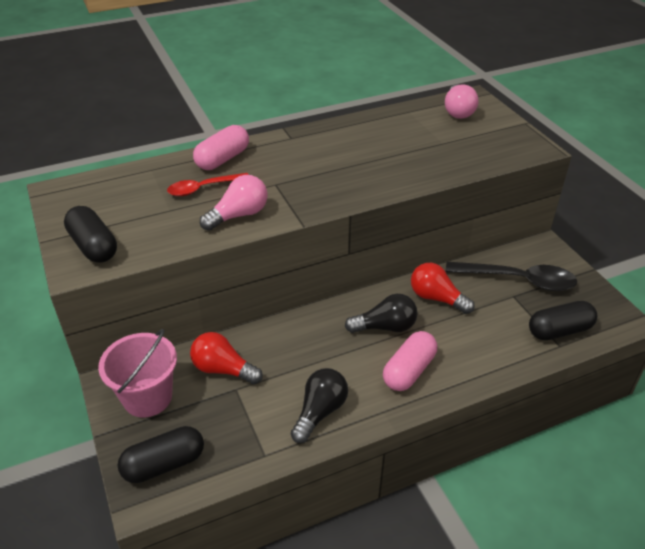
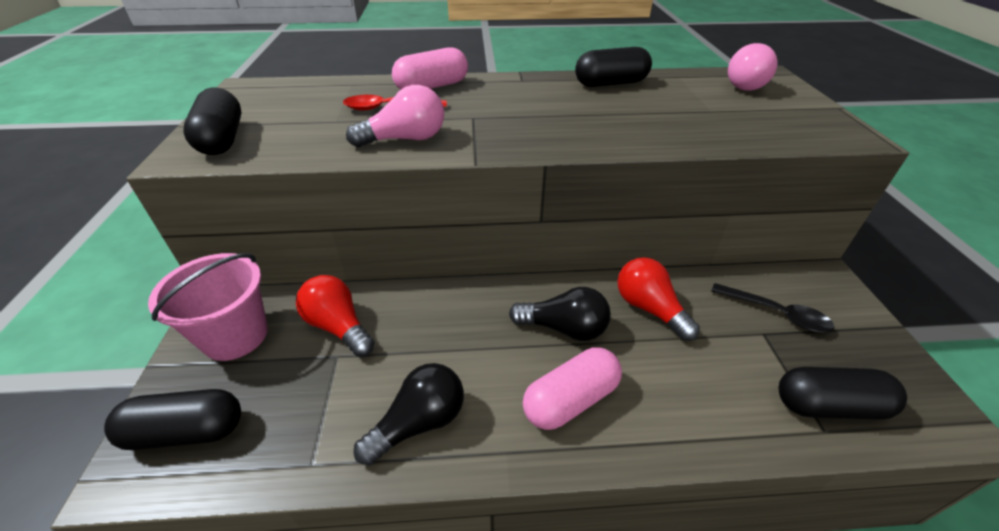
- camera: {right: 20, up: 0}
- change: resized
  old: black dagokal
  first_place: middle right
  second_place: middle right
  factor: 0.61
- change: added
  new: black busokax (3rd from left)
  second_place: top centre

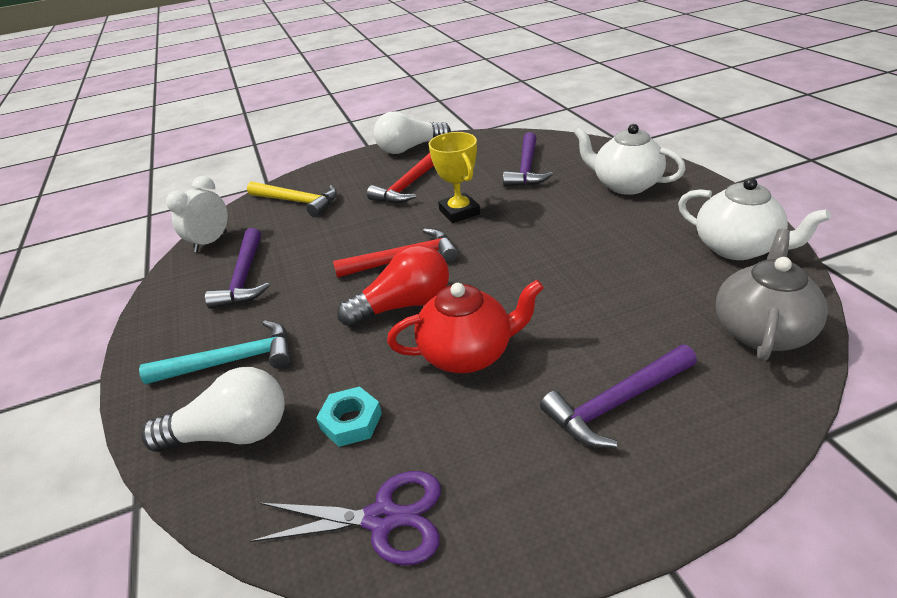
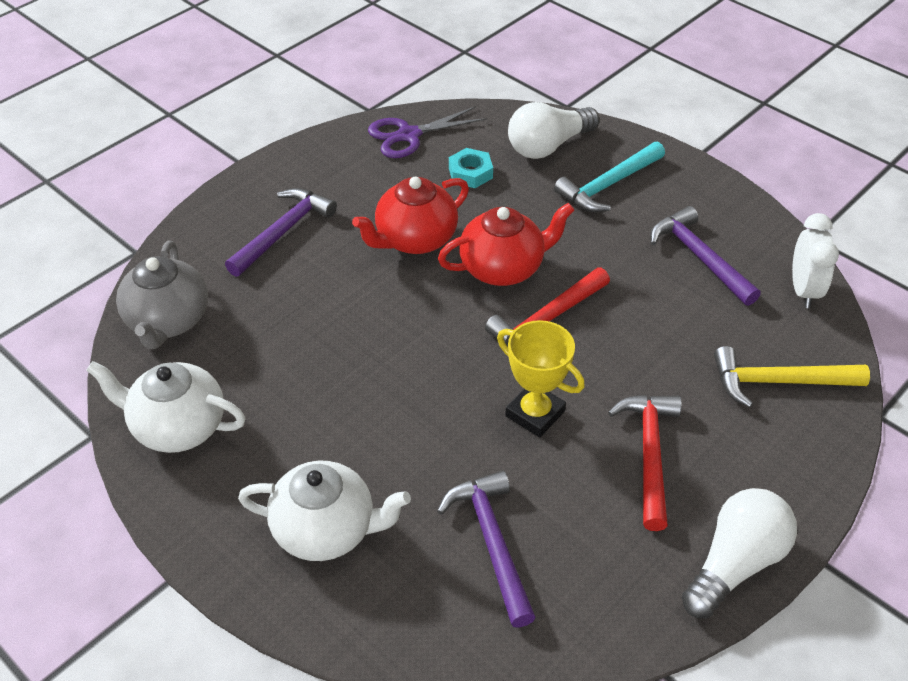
- camera: {right: 150, up: 10}
- change: replaced
  old: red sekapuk
  new: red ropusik (2nd from left)
  first_place: centre
  second_place: centre

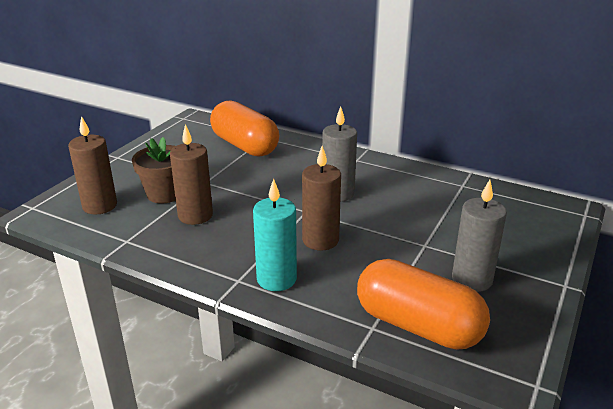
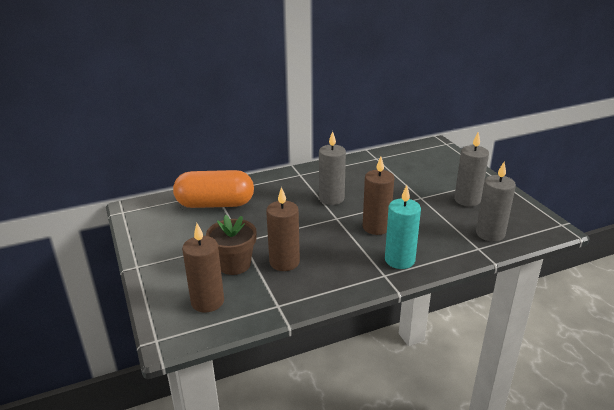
- camera: {right: -50, up: 0}
- change: replaced
  old: orange busokax (2nd from left)
  new: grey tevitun (3rd from left)
  first_place: bottom right
  second_place: middle right

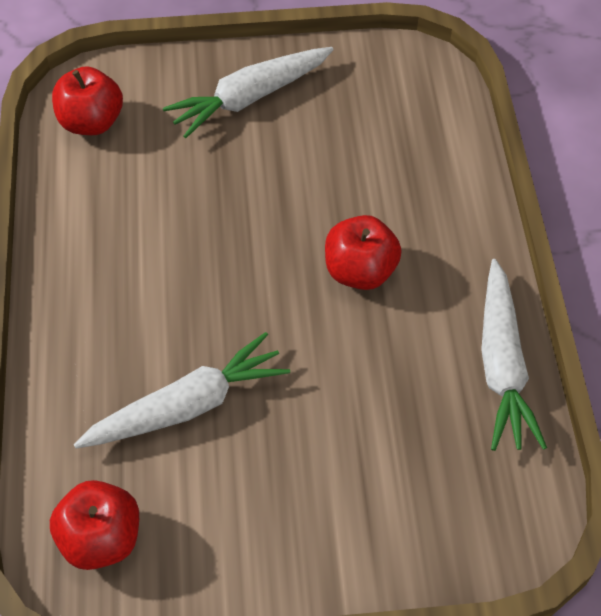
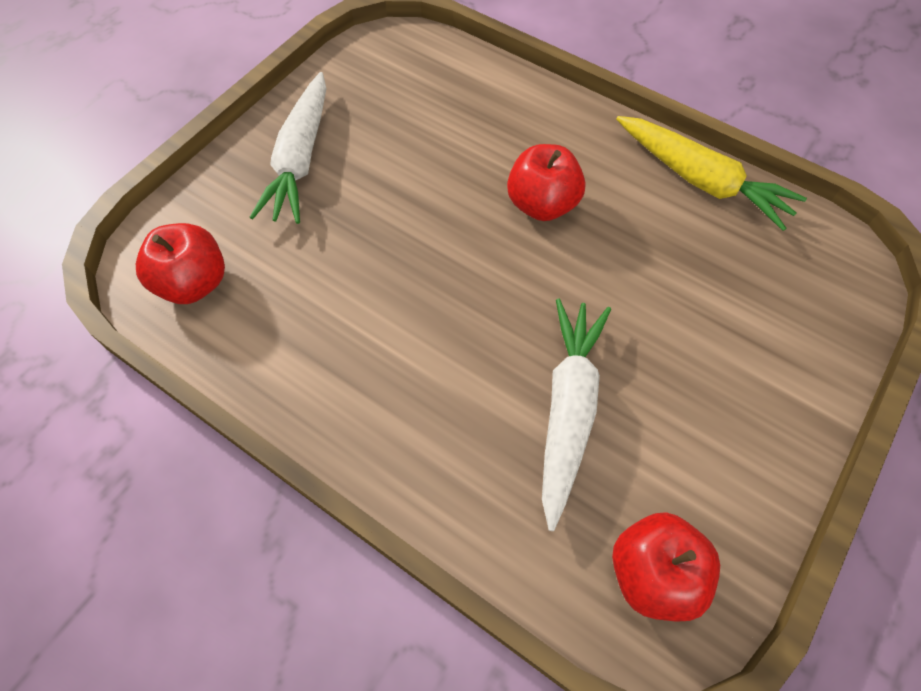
- camera: {right: -50, up: 5}
- change: recoloured
  old: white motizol (3rd from left)
  new: yellow motizol
  first_place: middle right
  second_place: top right

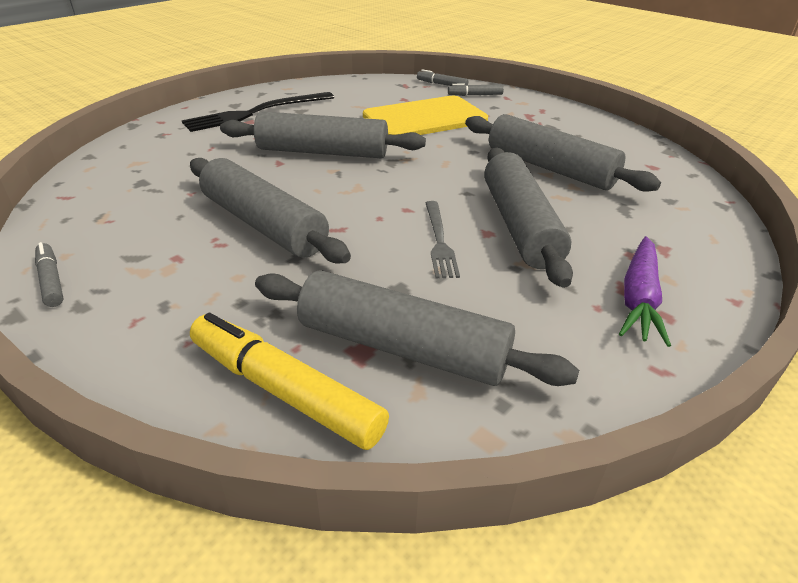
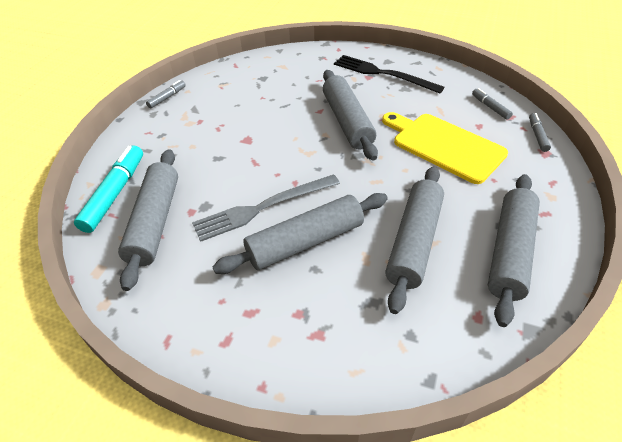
- camera: {right: 70, up: 10}
- change: moved
  old: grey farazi (1st from left in the first image)
  new: grey farazi (5th from left)
  first_place: centre
  second_place: middle right
- change: recoloured
  old: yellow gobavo
  new: turquoise gobavo
  first_place: centre
  second_place: middle left
- change: resized
  old: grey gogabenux
  first_place: centre
  second_place: centre
  factor: 1.67
- change: moved
  old: grey gobavo (3rd from left in the first image)
  new: grey gobavo (2nd from left)
  first_place: top centre
  second_place: top right
- change: removed
  old: purple motizol
  first_place: middle right

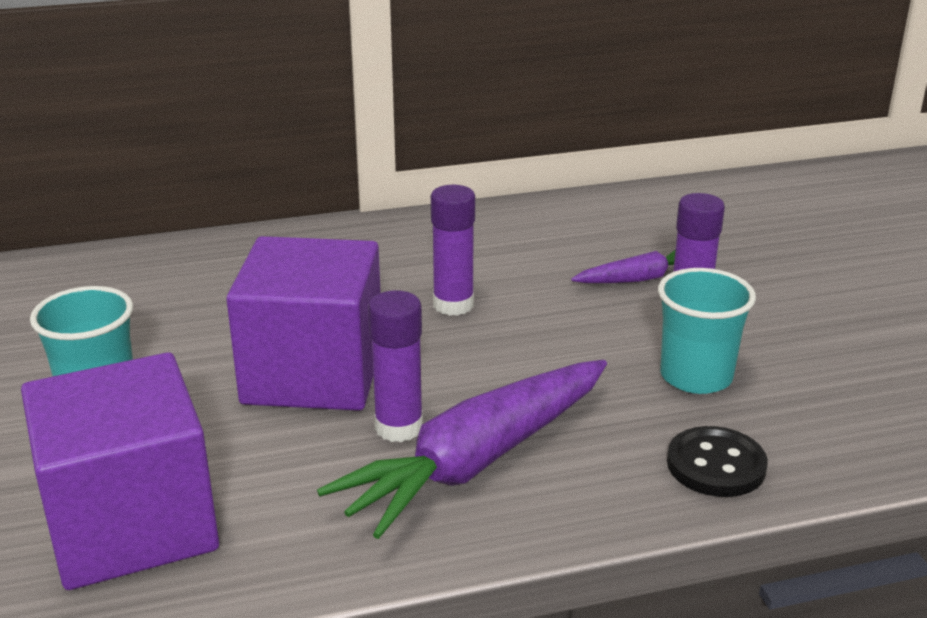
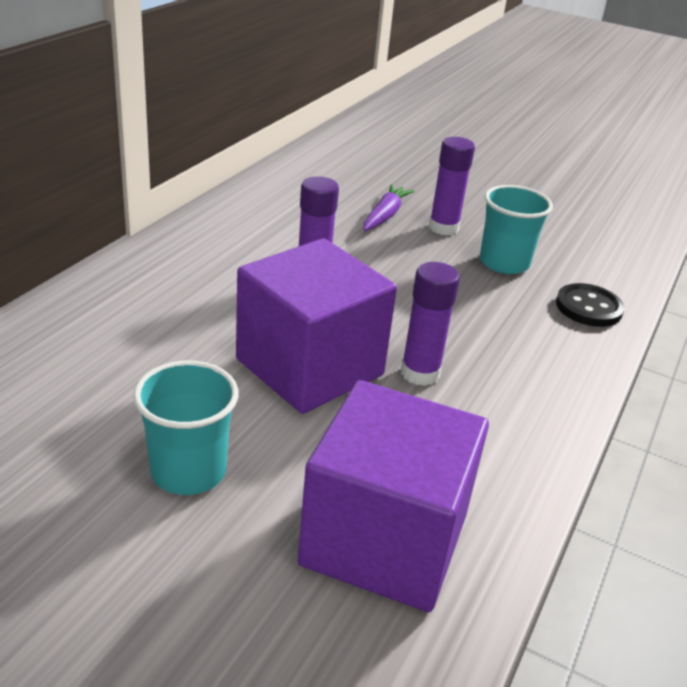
- camera: {right: -50, up: 5}
- change: removed
  old: purple motizol (1st from left)
  first_place: bottom centre

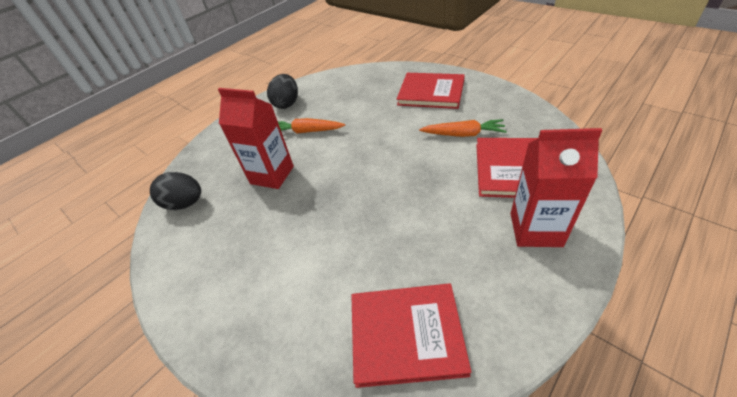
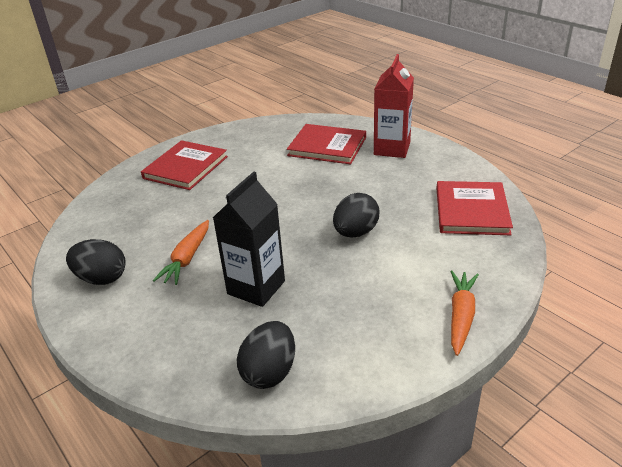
- camera: {right: -85, up: -10}
- change: recoloured
  old: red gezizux (1st from left)
  new: black gezizux
  first_place: centre
  second_place: centre
- change: moved
  old: orange motizol (2nd from left)
  first_place: top centre
  second_place: bottom right
- change: added
  new: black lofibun (3rd from left)
  second_place: centre

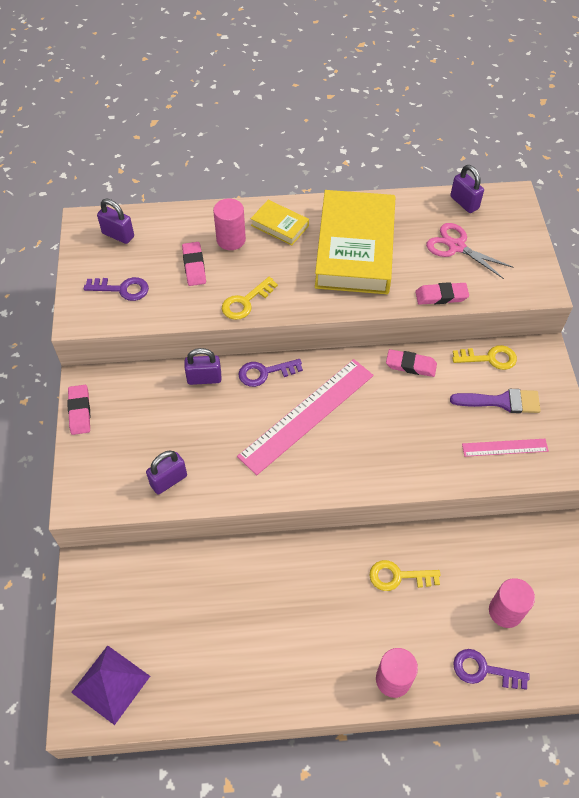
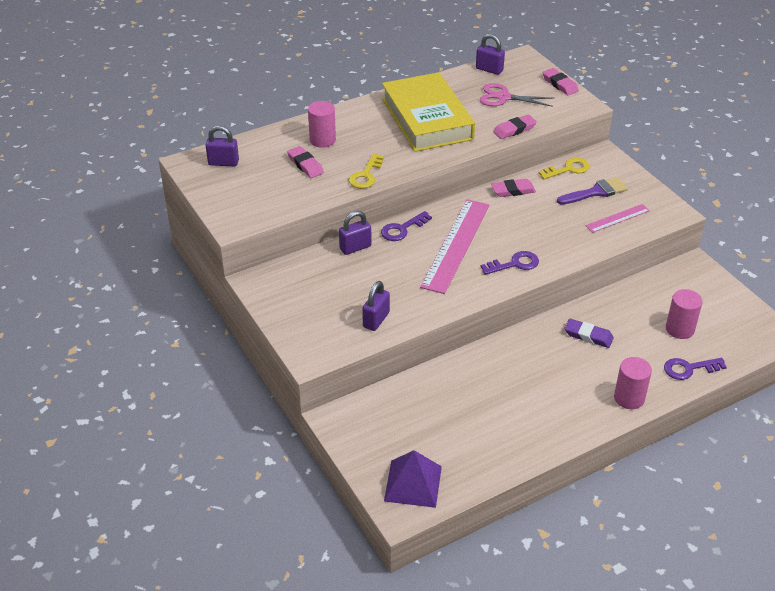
- camera: {right: -25, up: -15}
- change: moved
  old: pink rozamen (1st from left in the first image)
  new: pink rozamen (4th from left)
  first_place: middle left
  second_place: top right
- change: moved
  old: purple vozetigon (1st from left in the first image)
  new: purple vozetigon (2nd from left)
  first_place: middle left
  second_place: centre
- change: removed
  old: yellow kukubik (1st from left)
  first_place: top centre
- change: replaced
  old: yellow vozetigon (2nd from left)
  new: purple rozamen
  first_place: bottom right
  second_place: middle right

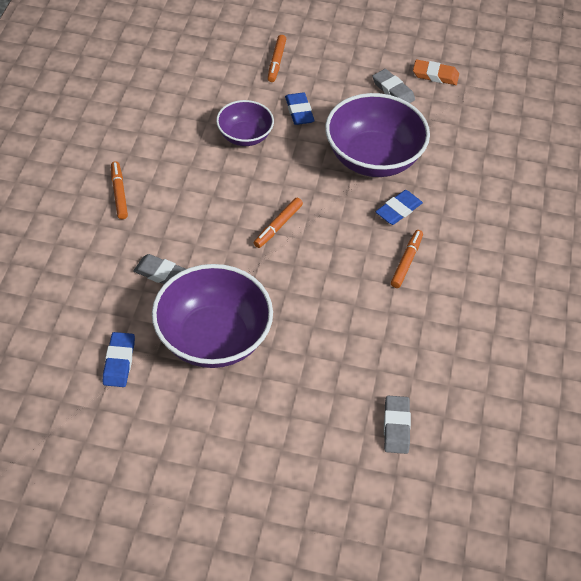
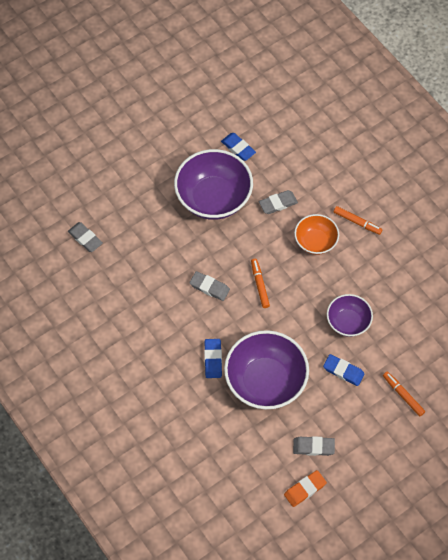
- camera: {right: 135, up: 10}
- change: removed
  old: orange gobavo (4th from left)
  first_place: middle right
- change: added
  new: grey rozamen (2nd from left)
  second_place: centre
- change: added
  new: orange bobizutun
  second_place: middle right

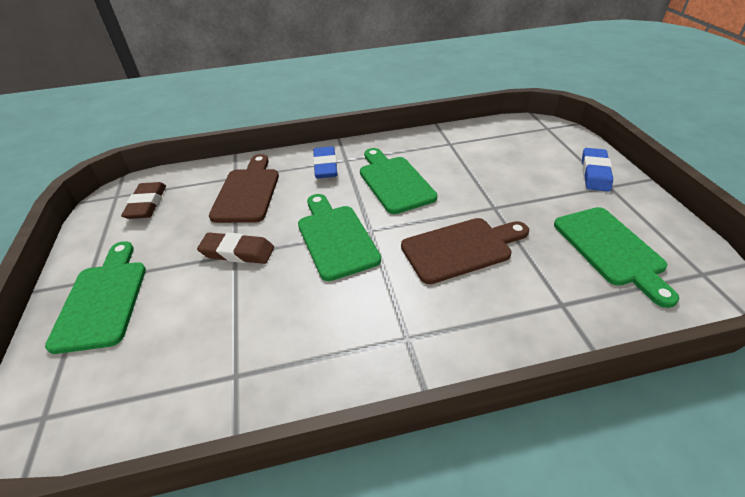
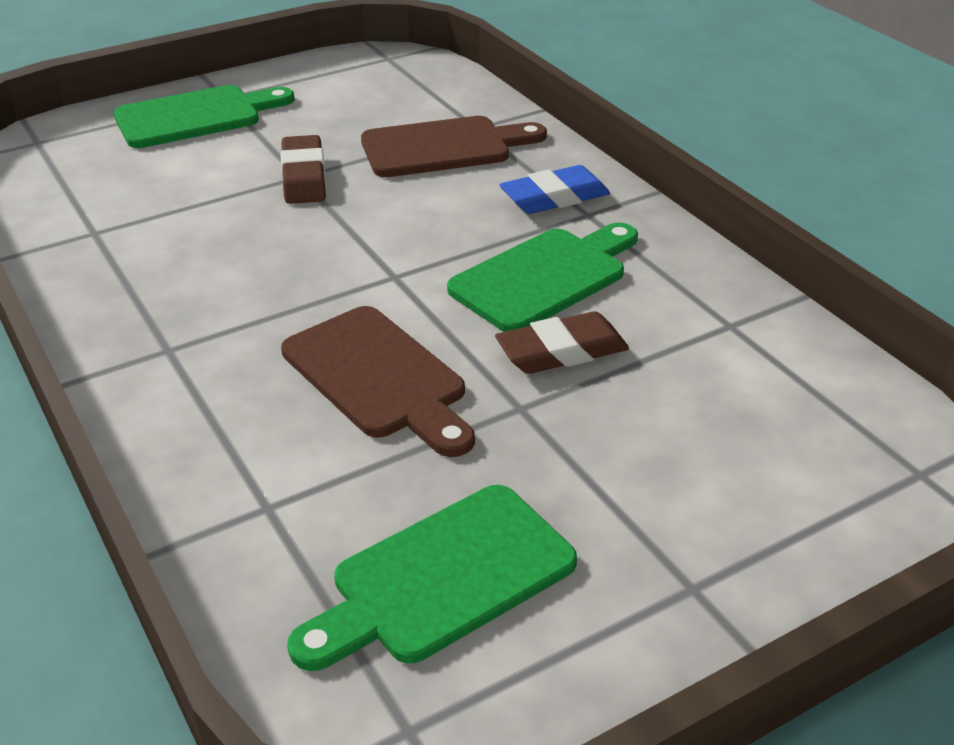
- camera: {right: 70, up: -5}
- change: moved
  old: brown rozamen (1st from left in the first image)
  new: brown rozamen (2nd from left)
  first_place: middle left
  second_place: centre
- change: removed
  old: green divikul (2nd from left)
  first_place: centre
- change: removed
  old: blue rozamen (2nd from left)
  first_place: middle right

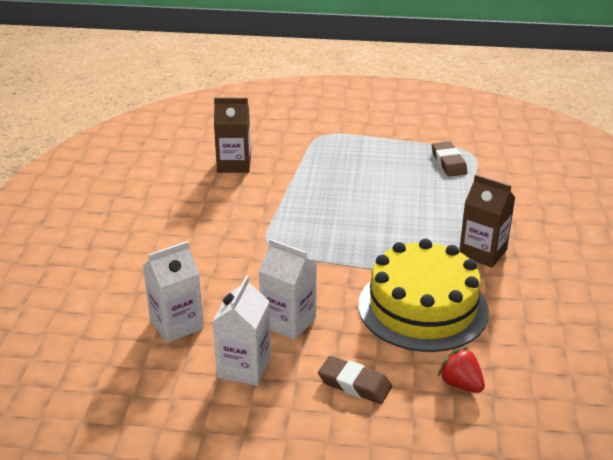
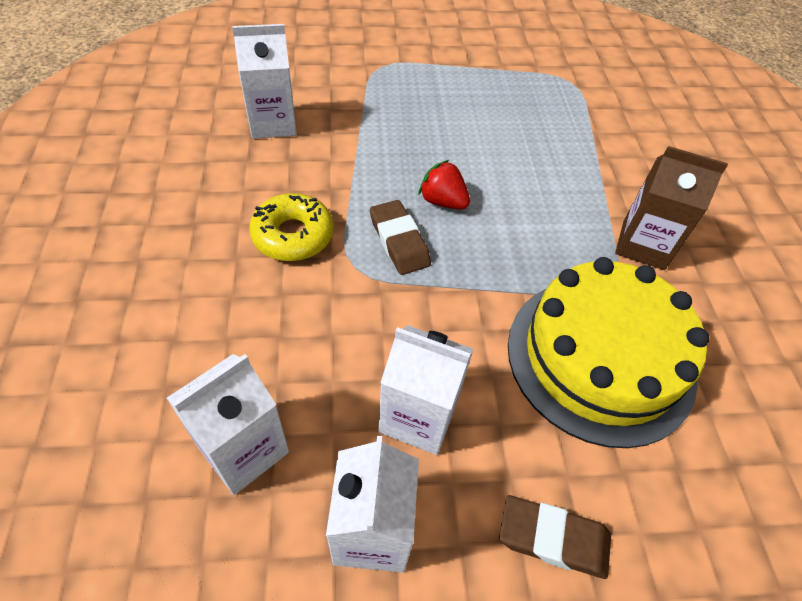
- camera: {right: -15, up: 20}
- change: recoloured
  old: brown gezizux (1st from left)
  new: white gezizux (2nd from left)
  first_place: top centre
  second_place: top left
- change: moved
  old: brown rozamen (2nd from left in the first image)
  new: brown rozamen (1st from left)
  first_place: middle right
  second_place: centre
- change: moved
  old: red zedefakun
  first_place: bottom right
  second_place: top centre
- change: added
  new: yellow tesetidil
  second_place: centre

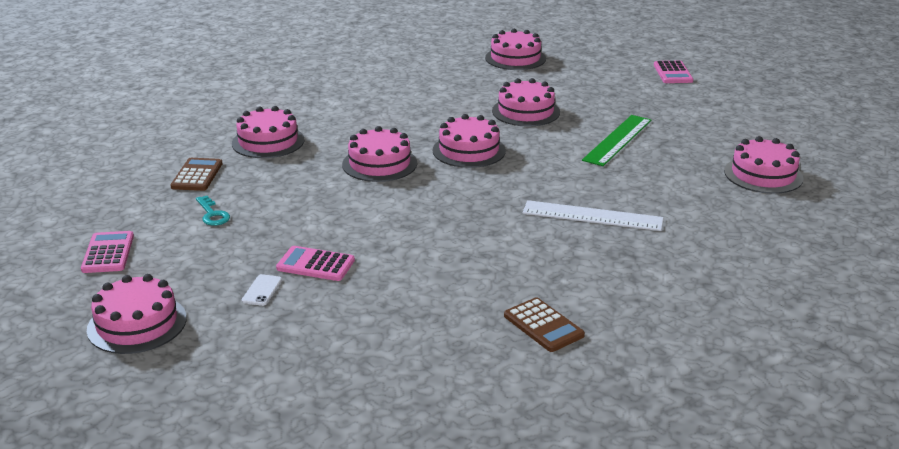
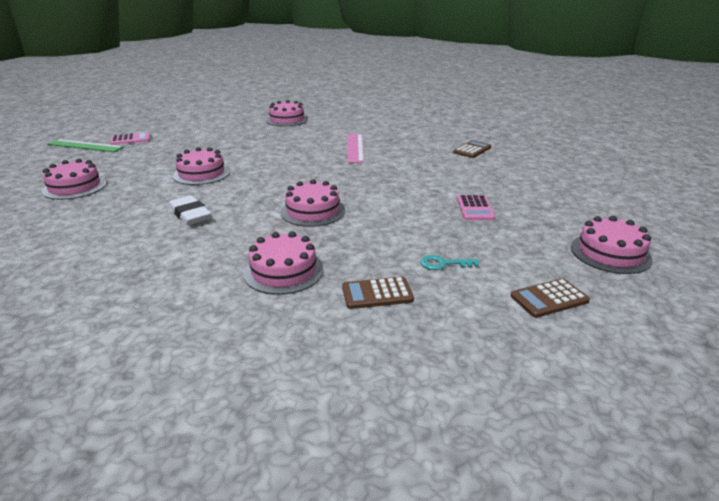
- camera: {right: -105, up: 0}
- change: recoloured
  old: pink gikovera (1st from left)
  new: brown gikovera (3rd from left)
  first_place: middle left
  second_place: middle right
- change: turned
  old: turquoise vozetigon
  first_place: middle left
  second_place: centre
  degrees: -135
- change: removed
  old: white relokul
  first_place: middle left
- change: removed
  old: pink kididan (4th from left)
  first_place: top centre
- change: recoloured
  old: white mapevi
  new: pink mapevi
  first_place: centre
  second_place: top centre
- change: moved
  old: green mapevi
  first_place: top right
  second_place: top left
- change: added
  new: white rozamen
  second_place: middle left

